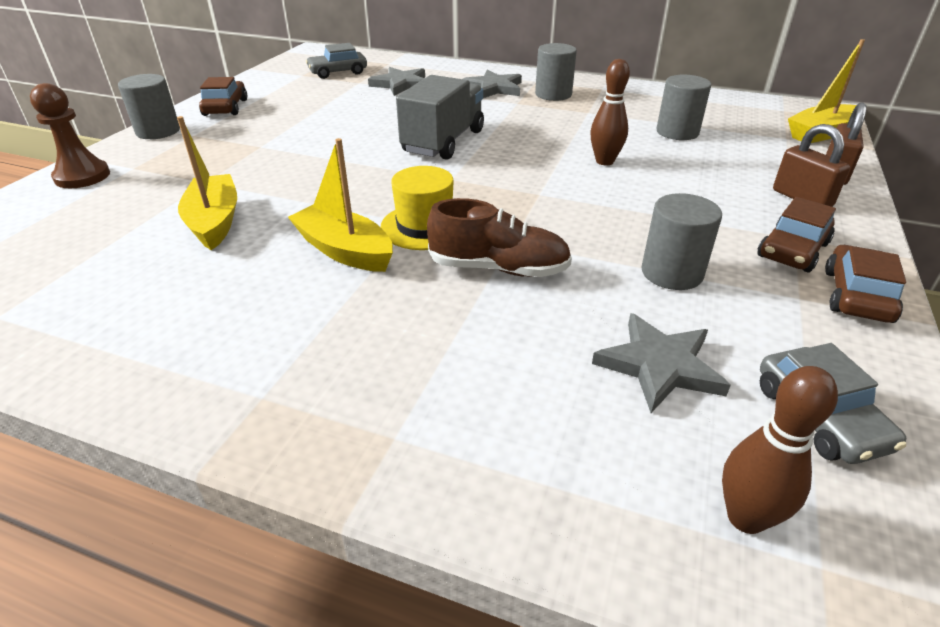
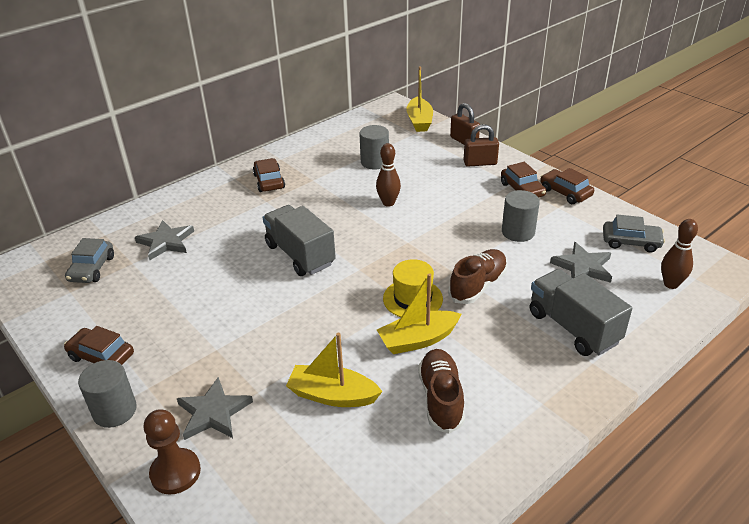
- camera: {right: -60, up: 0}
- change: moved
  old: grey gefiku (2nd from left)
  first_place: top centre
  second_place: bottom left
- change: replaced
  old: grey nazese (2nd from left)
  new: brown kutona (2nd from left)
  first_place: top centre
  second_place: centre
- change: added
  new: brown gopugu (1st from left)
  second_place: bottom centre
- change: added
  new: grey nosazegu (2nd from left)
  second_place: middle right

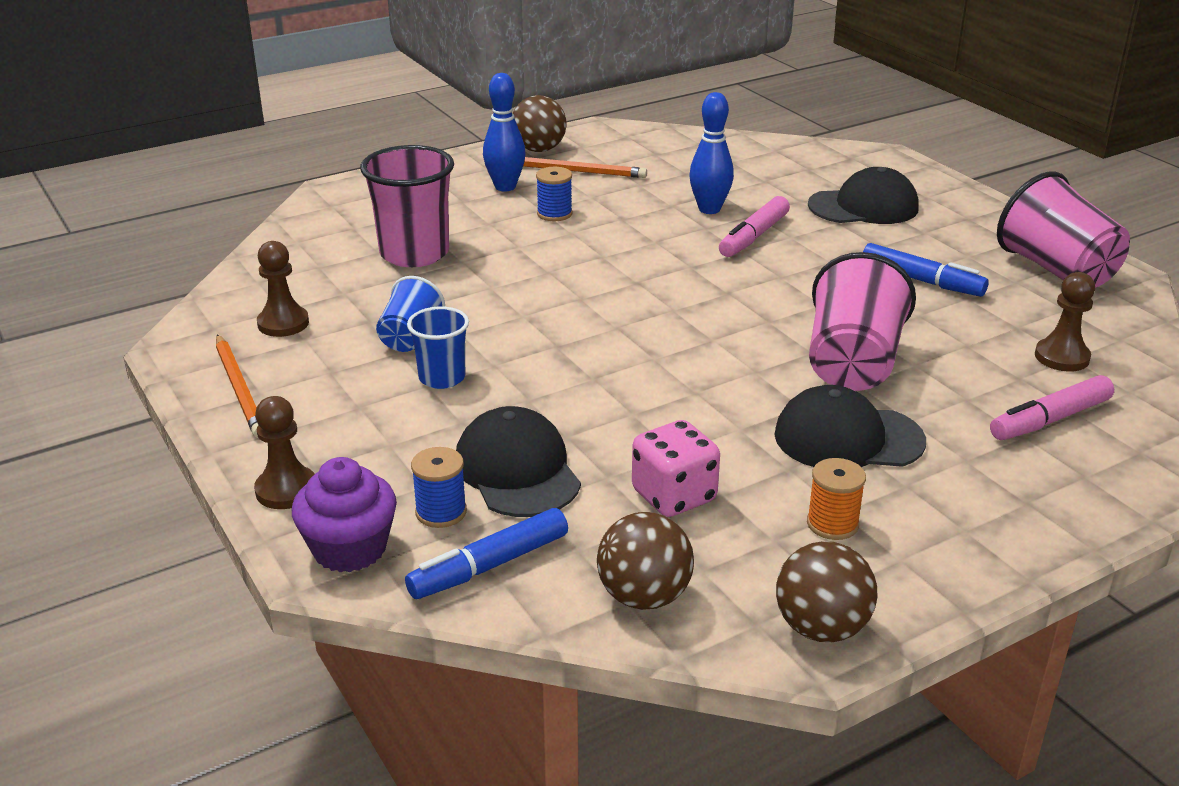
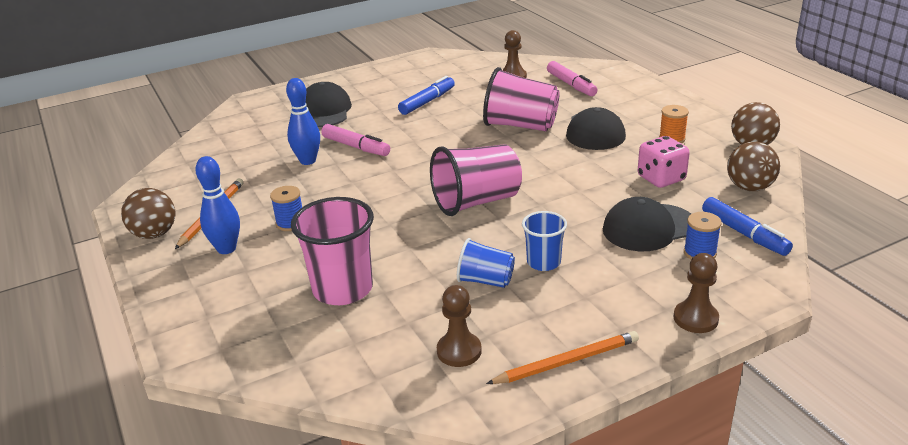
- camera: {right: -85, up: 0}
- change: removed
  old: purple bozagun
  first_place: middle left
- change: moved
  old: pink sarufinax (3rd from left in the first image)
  new: pink sarufinax (2nd from left)
  first_place: top right
  second_place: centre

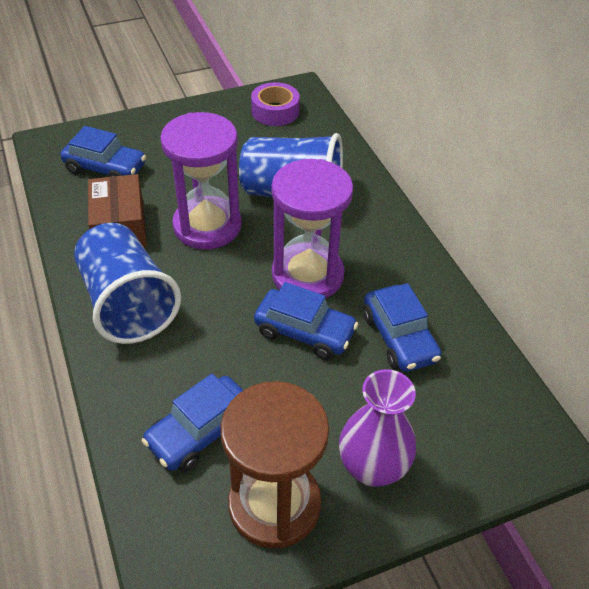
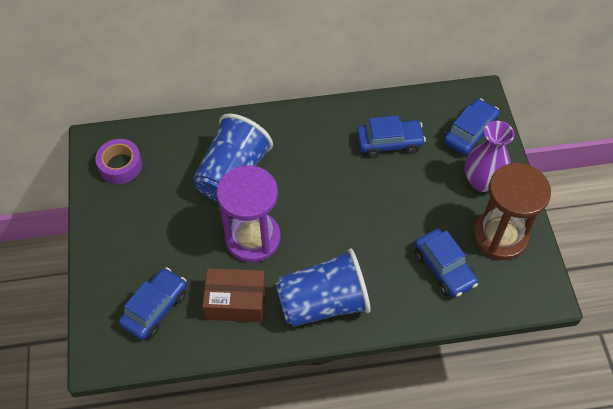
- camera: {right: -75, up: 10}
- change: moved
  old: blue kutona (3rd from left in the first image)
  new: blue kutona (4th from left)
  first_place: centre
  second_place: top right
- change: removed
  old: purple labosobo (2nd from left)
  first_place: centre

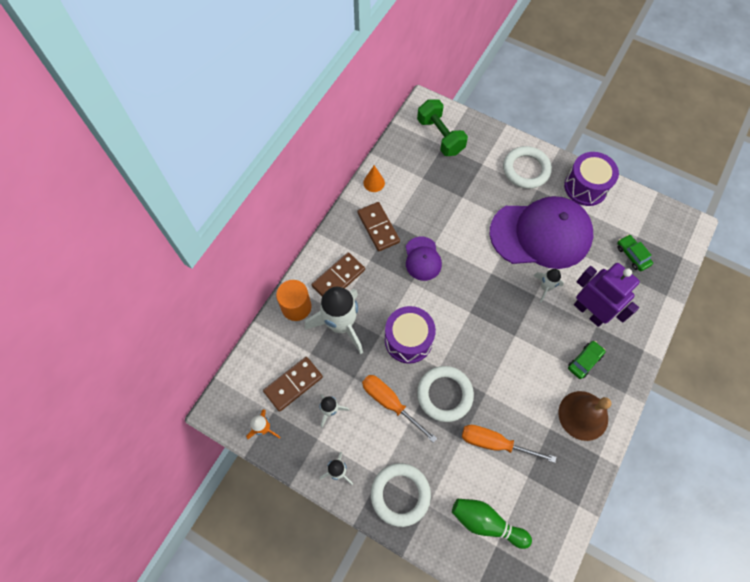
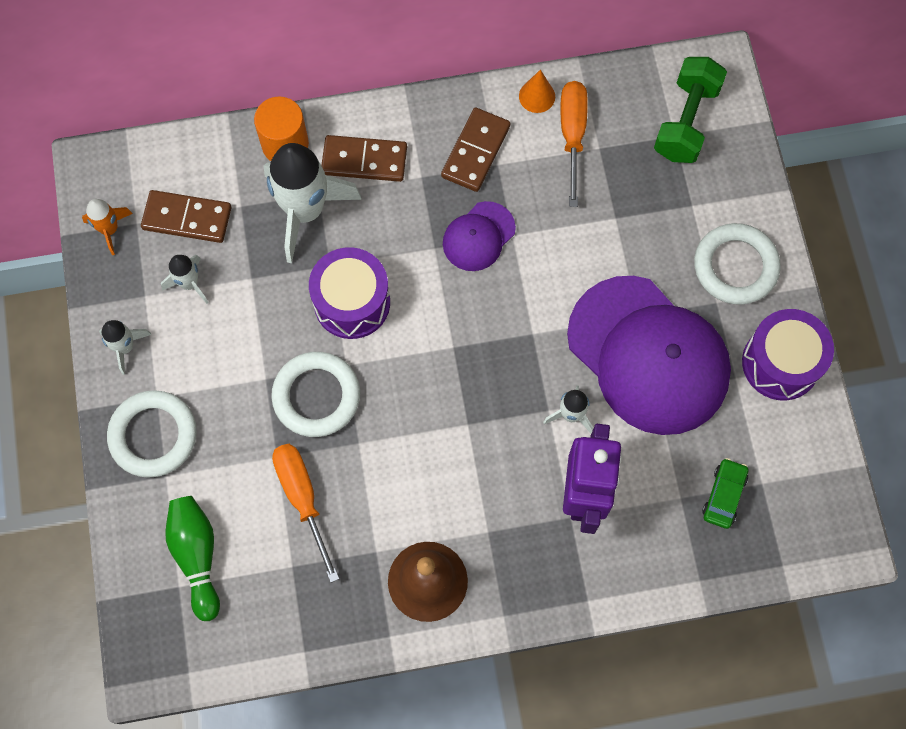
- camera: {right: 50, up: 5}
- change: moved
  old: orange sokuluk (1st from left in the first image)
  new: orange sokuluk (2nd from left)
  first_place: bottom centre
  second_place: top centre
- change: removed
  old: green kutona (1st from left)
  first_place: middle right

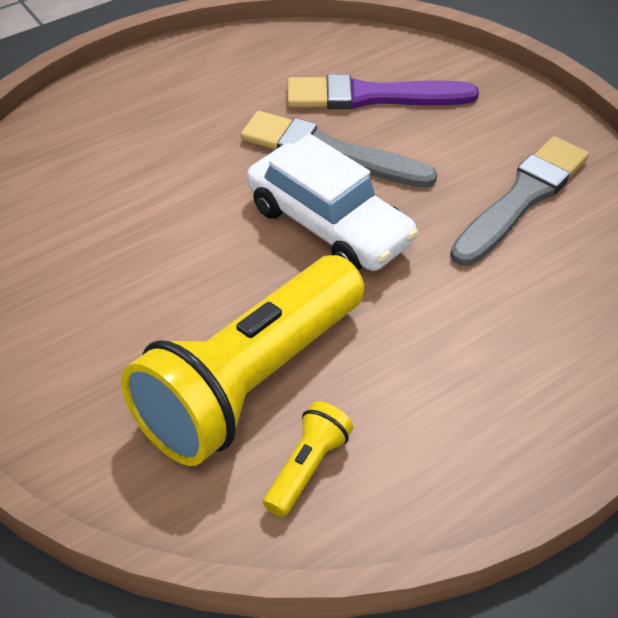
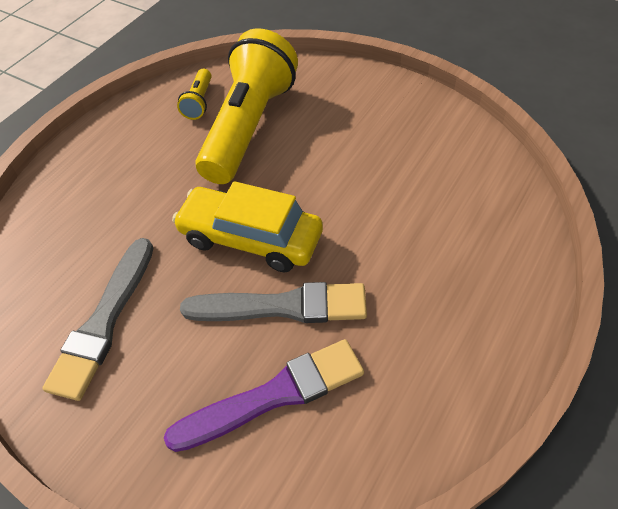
- camera: {right: 160, up: 5}
- change: recoloured
  old: white kutona
  new: yellow kutona
  first_place: top centre
  second_place: centre

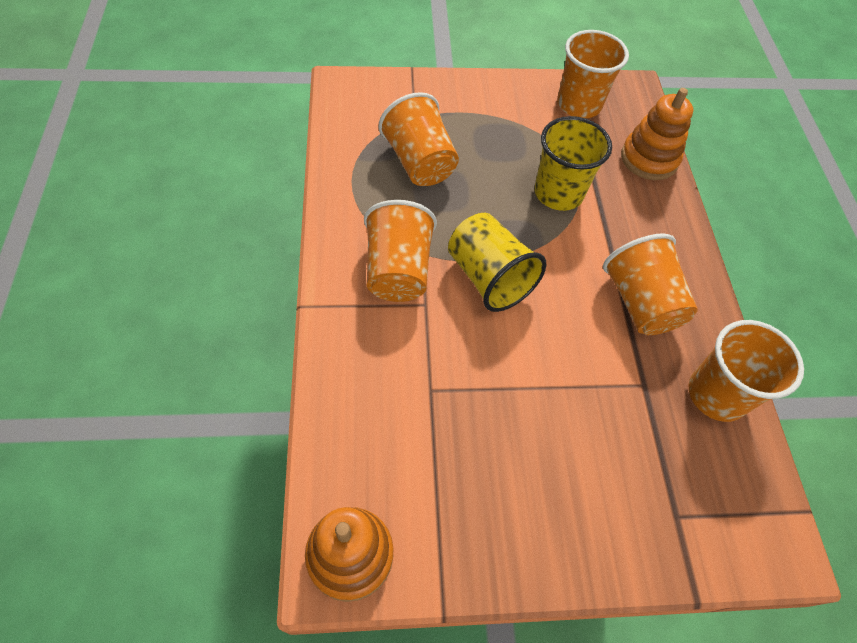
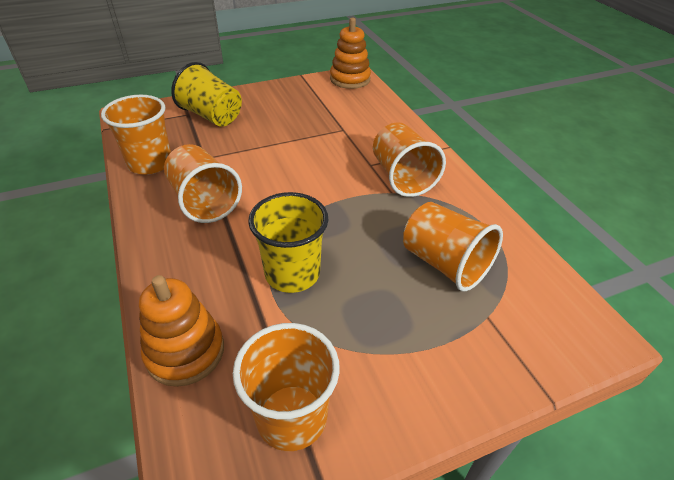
- camera: {right: 165, up: -15}
- change: moved
  old: yellow sarufinax (1st from left)
  first_place: centre
  second_place: top left

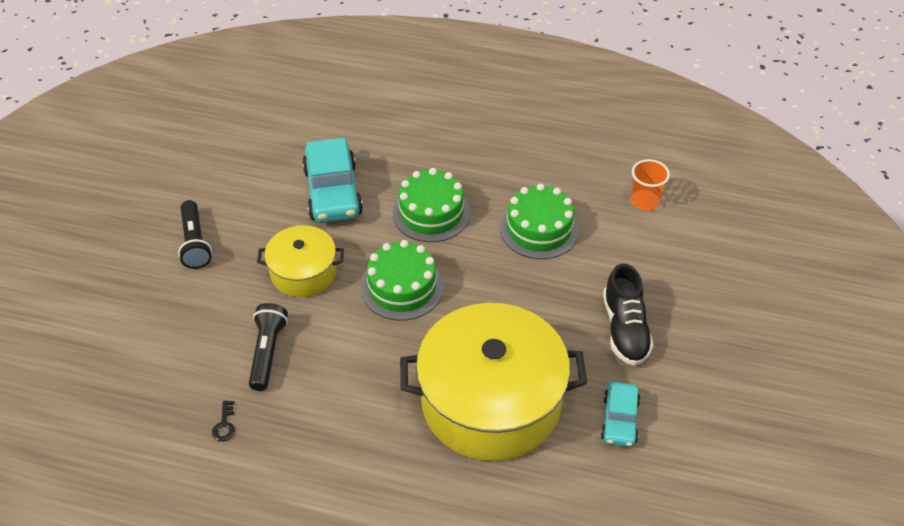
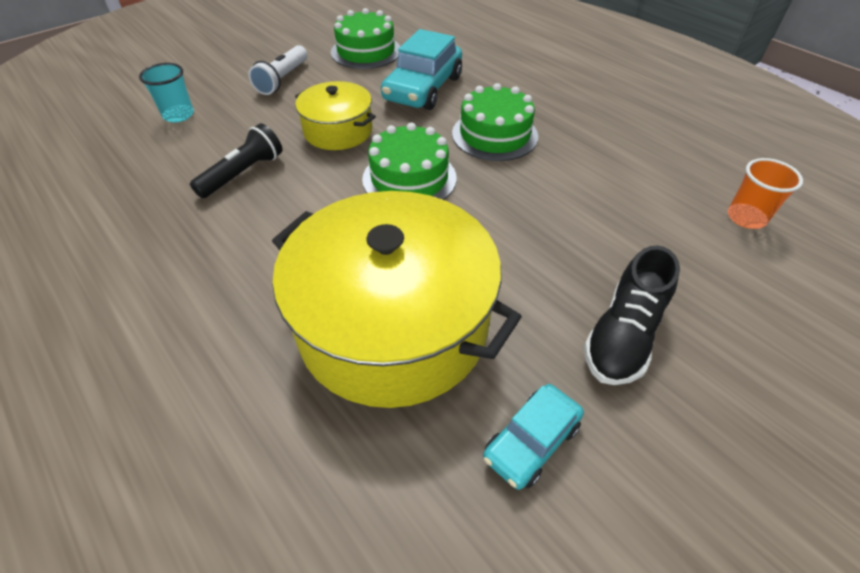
- camera: {right: 35, up: 0}
- change: recoloured
  old: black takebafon (1st from left)
  new: white takebafon
  first_place: middle left
  second_place: top left
- change: removed
  old: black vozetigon
  first_place: bottom left
- change: moved
  old: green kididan (3rd from left in the first image)
  new: green kididan (1st from left)
  first_place: centre
  second_place: top centre
- change: added
  new: turquoise sarufinax
  second_place: top left

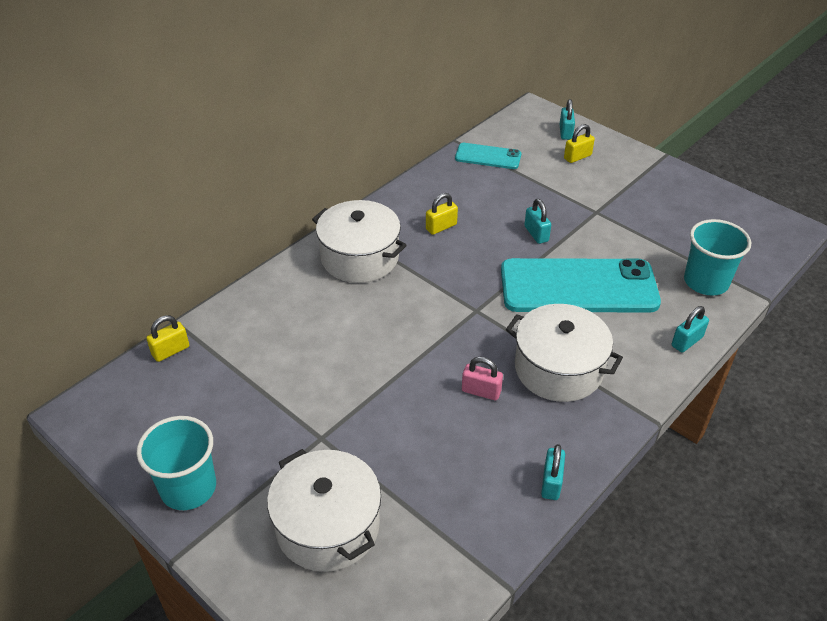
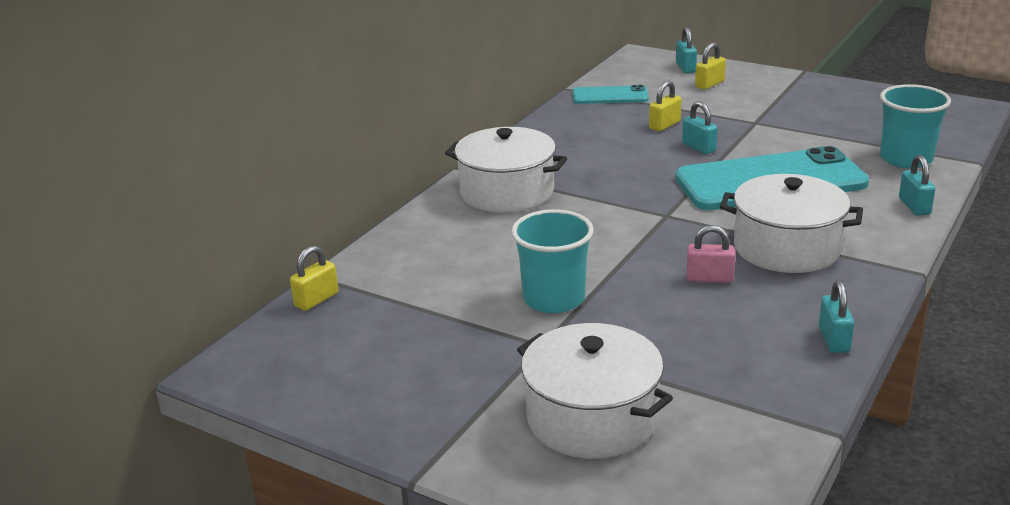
- camera: {right: -10, up: -15}
- change: moved
  old: turquoise sarufinax (1st from left)
  first_place: bottom left
  second_place: centre
- change: moved
  old: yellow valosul (2nd from left)
  first_place: centre
  second_place: top centre
- change: turned
  old: turquoise valosul (4th from left)
  first_place: middle right
  second_place: middle right
  degrees: -45

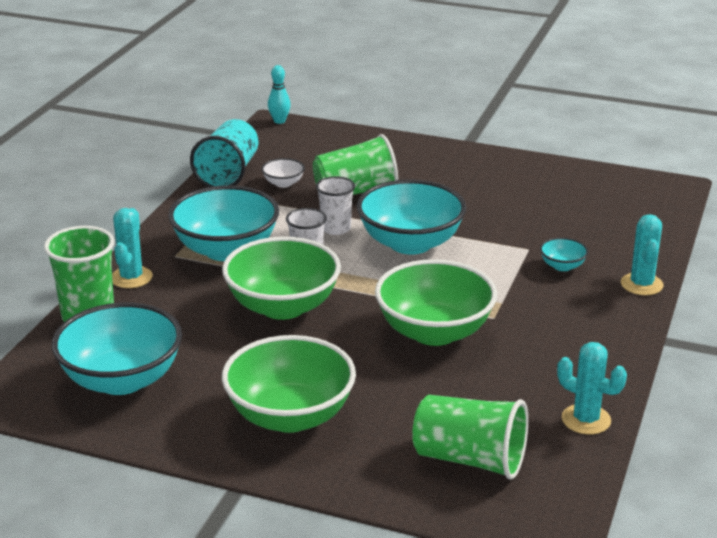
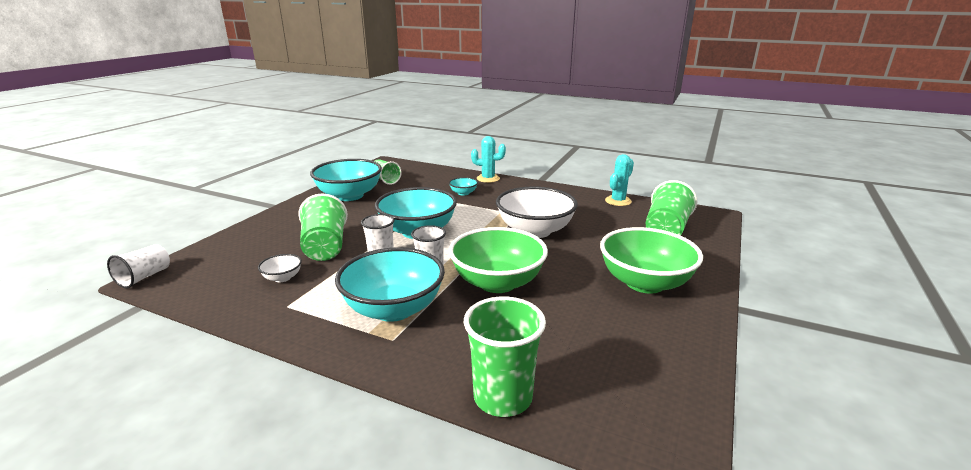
- camera: {right: -85, up: -5}
- change: moved
  old: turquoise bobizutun (1st from left)
  first_place: middle left
  second_place: centre
- change: removed
  old: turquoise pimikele (1st from left)
  first_place: middle left
- change: removed
  old: turquoise sarufinax
  first_place: top left
- change: replaced
  old: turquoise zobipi
  new: white sarufinax (1st from left)
  first_place: top centre
  second_place: middle left
- change: recoloured
  old: green bobizutun (3rd from left)
  new: white bobizutun (2nd from left)
  first_place: centre
  second_place: centre
- change: added
  new: green sarufinax (2nd from left)
  second_place: centre

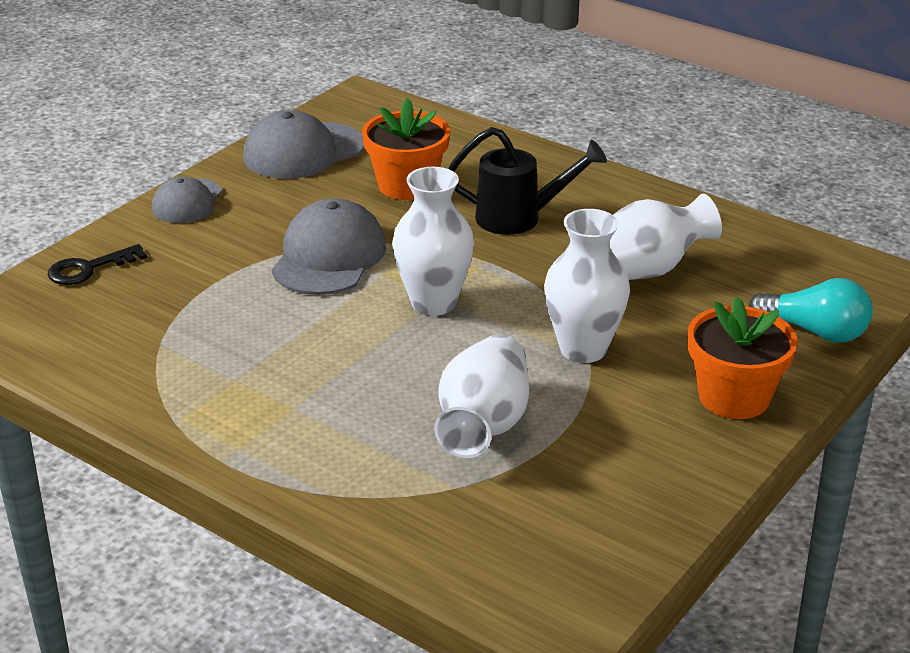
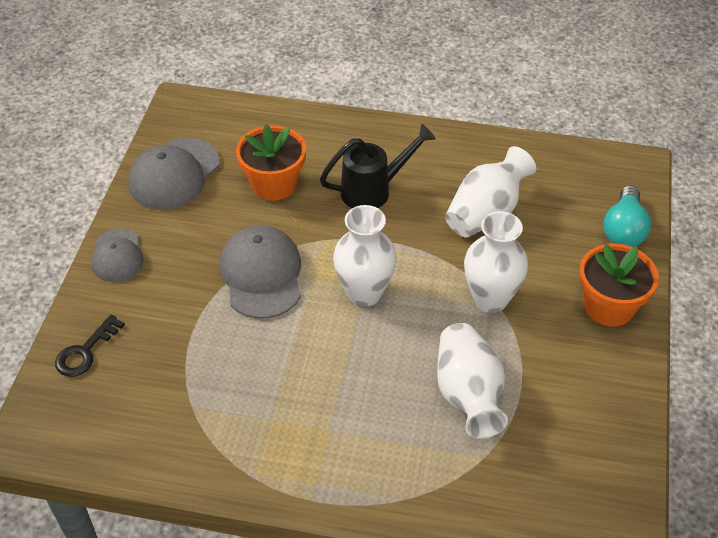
- camera: {right: -25, up: 15}
- change: turned
  old: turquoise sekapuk
  first_place: middle right
  second_place: middle right
  degrees: 105

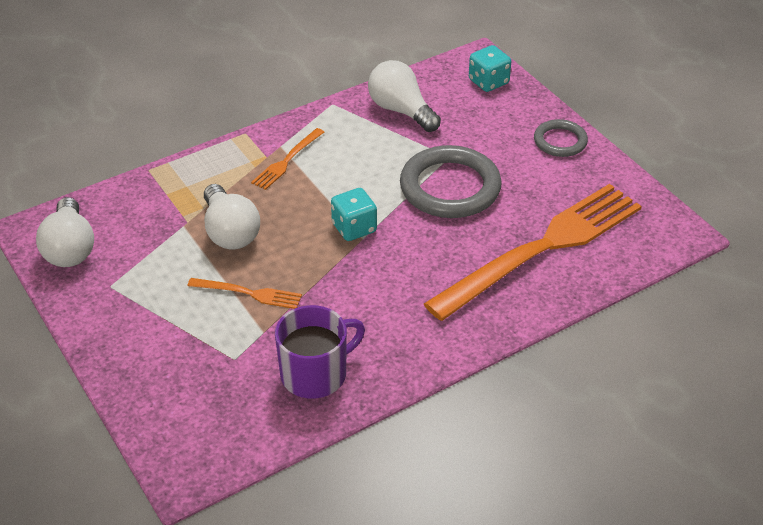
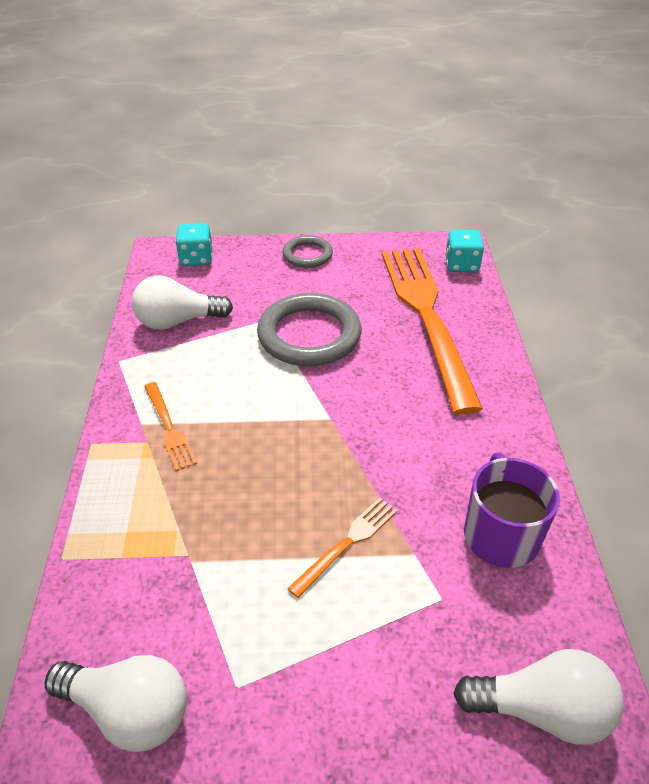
- camera: {right: -60, up: 0}
- change: moved
  old: white sekapuk (2nd from left in the first image)
  new: white sekapuk (3rd from left)
  first_place: middle left
  second_place: bottom right
- change: moved
  old: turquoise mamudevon (1st from left in the first image)
  new: turquoise mamudevon (2nd from left)
  first_place: centre
  second_place: top right

